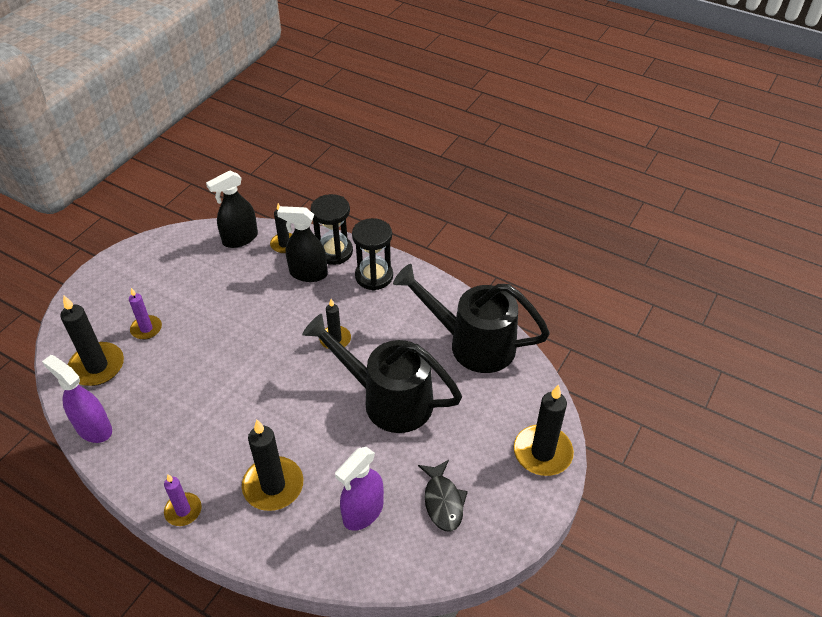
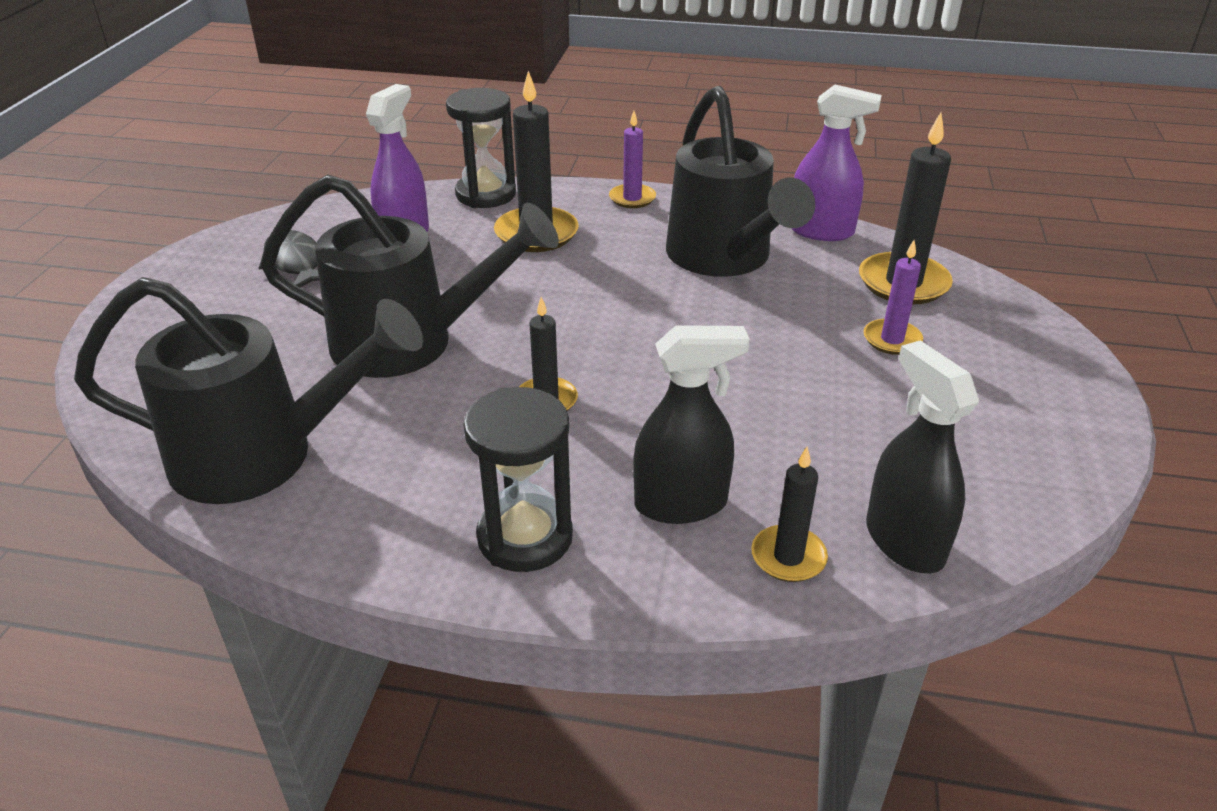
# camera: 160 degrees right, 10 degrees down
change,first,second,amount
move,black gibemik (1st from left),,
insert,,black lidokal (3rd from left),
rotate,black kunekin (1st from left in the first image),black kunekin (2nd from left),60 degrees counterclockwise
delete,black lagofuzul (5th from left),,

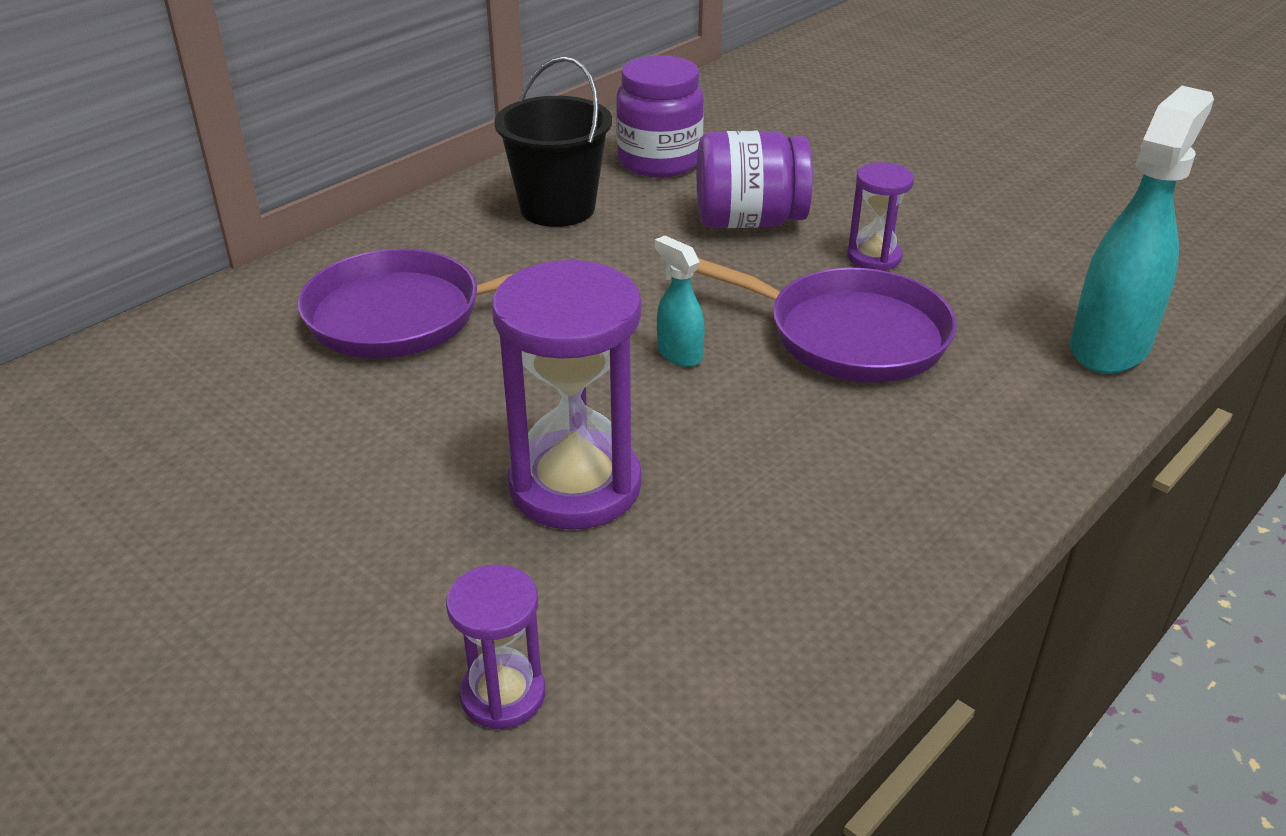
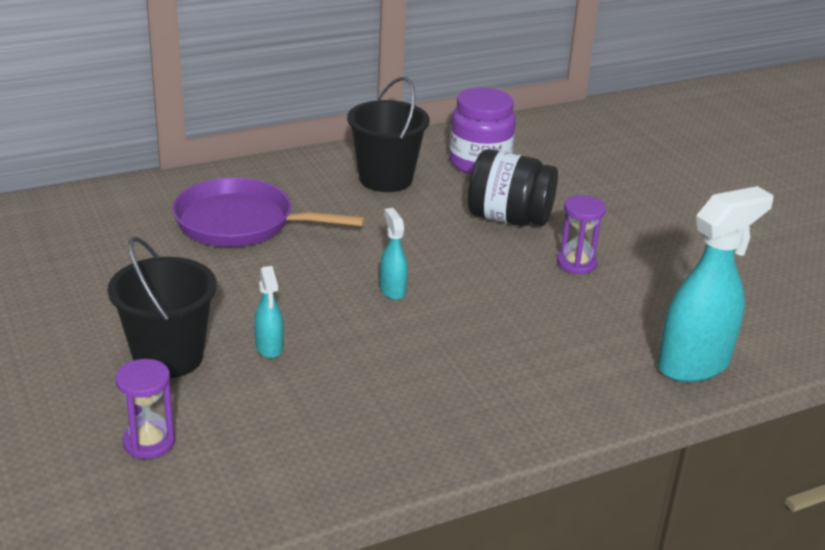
# camera: 20 degrees right, 5 degrees down
change,first,second,amount
insert,,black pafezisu (1st from left),
replace,purple gibemik (2nd from left),turquoise kunekin (1st from left),
recolor,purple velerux (2nd from left),black velerux,
delete,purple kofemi (2nd from left),,

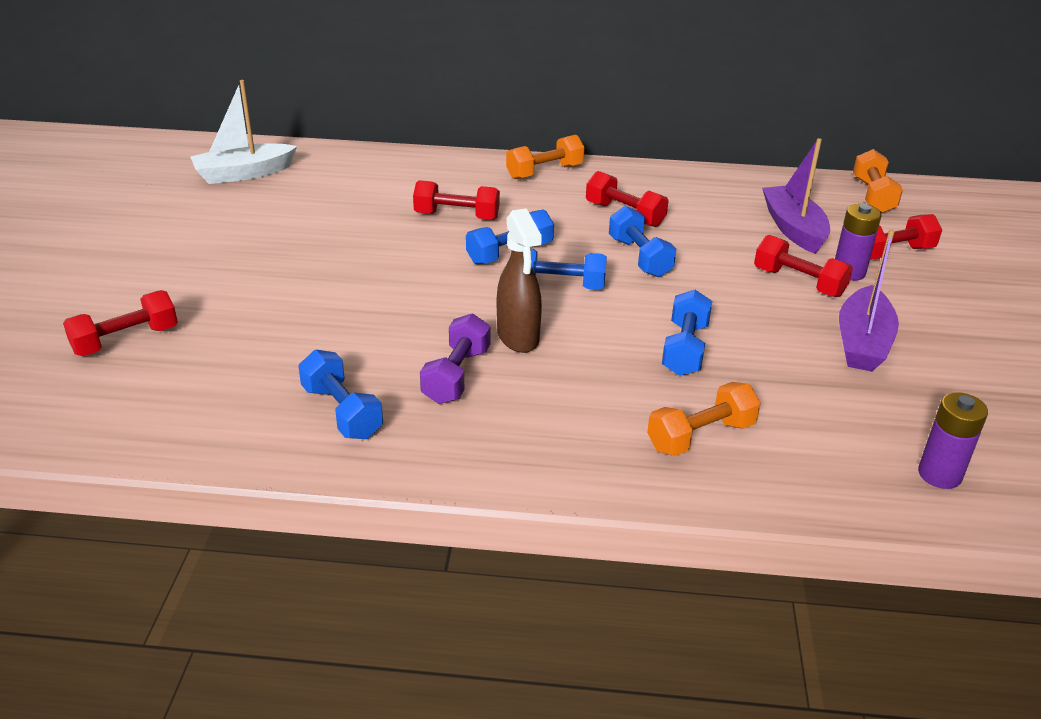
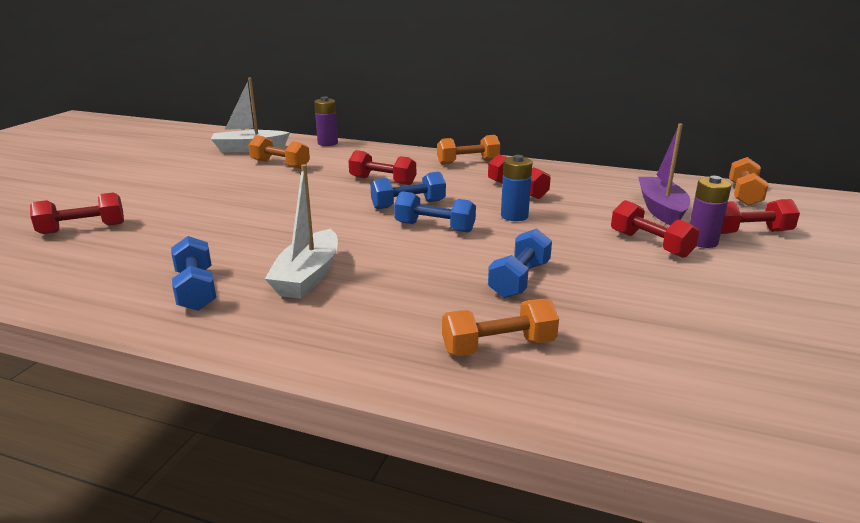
# camera: 15 degrees right, 10 degrees down
change,first,second,amount
insert,,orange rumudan (1st from left),
replace,purple rumudan,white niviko (2nd from left),
move,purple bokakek (2nd from left in the first image),purple bokakek (1st from left),
replace,blue rumudan (4th from left),blue bokakek,
delete,brown kunekin,,
delete,purple niviko (2nd from left),,

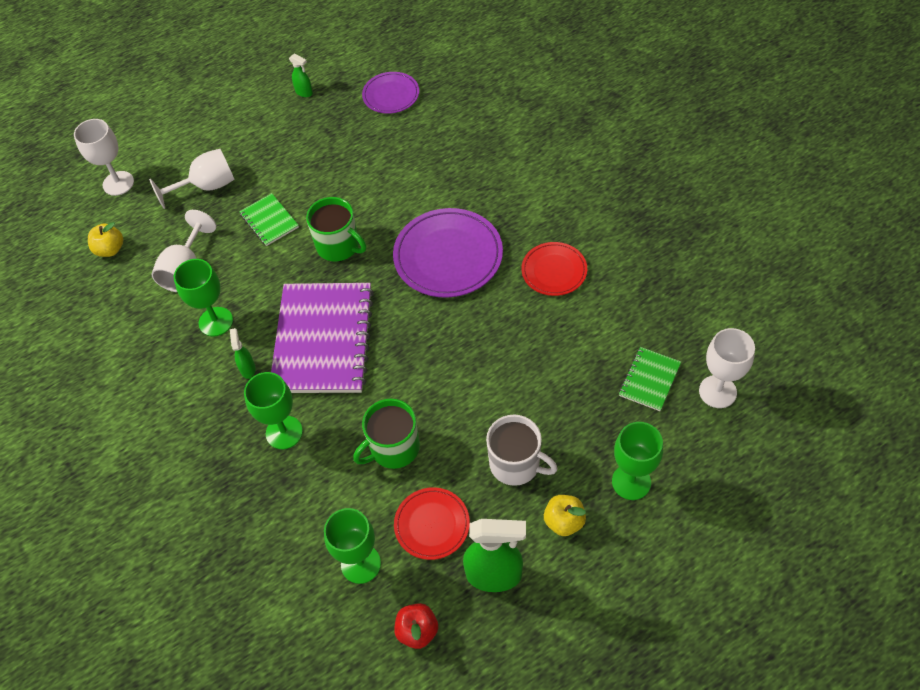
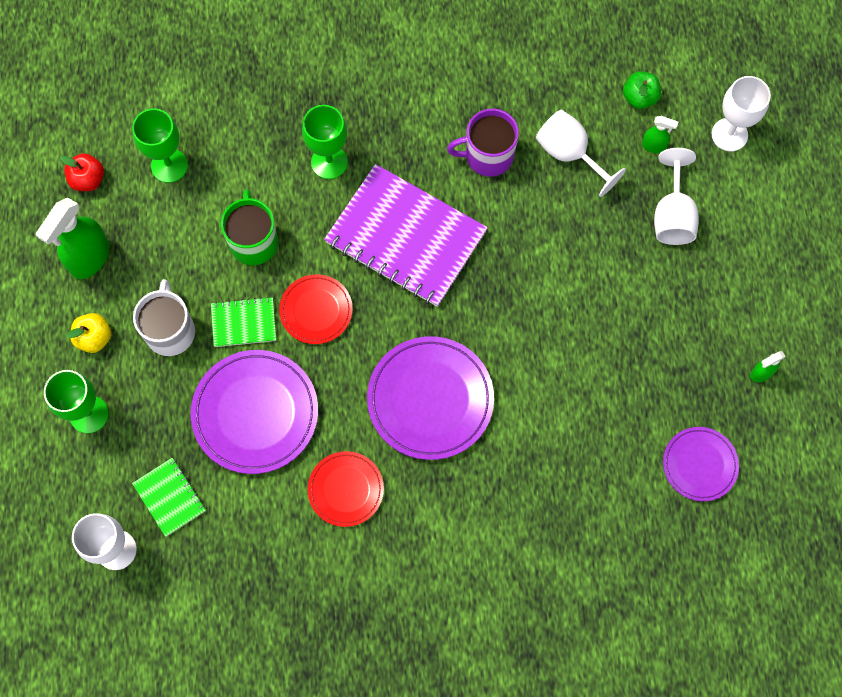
# camera: 115 degrees right, 15 degrees up
change,first,second,amount
rotate,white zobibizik,,120 degrees clockwise
insert,,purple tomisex (1st from left),
move,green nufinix (1st from left in the first image),green nufinix (2nd from left),
move,red tomisex (1st from left),,
replace,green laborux (1st from left),purple zobibizik,
recolor,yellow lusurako (1st from left),green lusurako,
move,green kunekin (1st from left in the first image),green kunekin (2nd from left),
delete,green zobibizik (1st from left),,

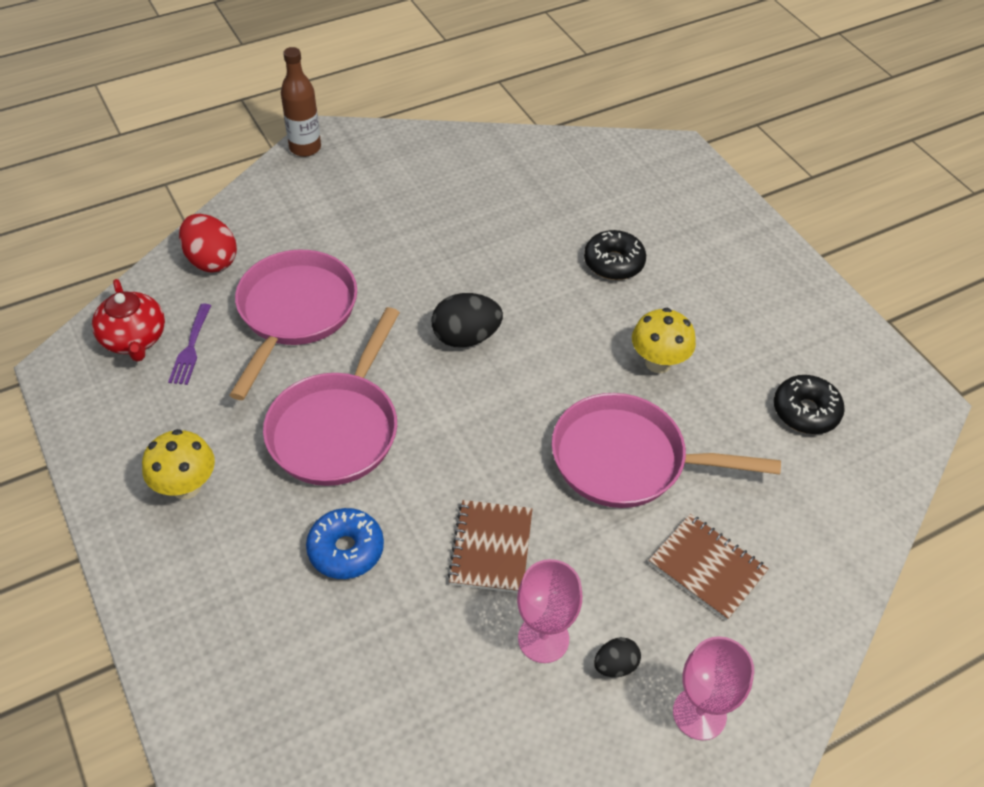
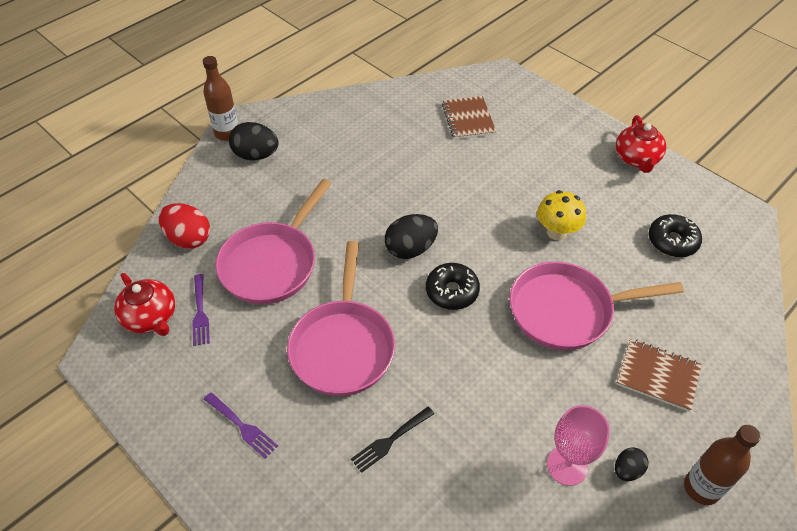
# camera: 15 degrees left, 0 degrees up
change,first,second,amount
replace,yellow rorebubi (1st from left),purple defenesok (2nd from left),
rotate,pink kofemi (1st from left),,150 degrees counterclockwise
insert,,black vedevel (1st from left),
replace,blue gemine,black defenesok,
move,black gemine (1st from left),,
move,brown nufinix (1st from left),,
insert,,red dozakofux (2nd from left),
replace,pink laborux (2nd from left),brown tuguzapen (2nd from left),

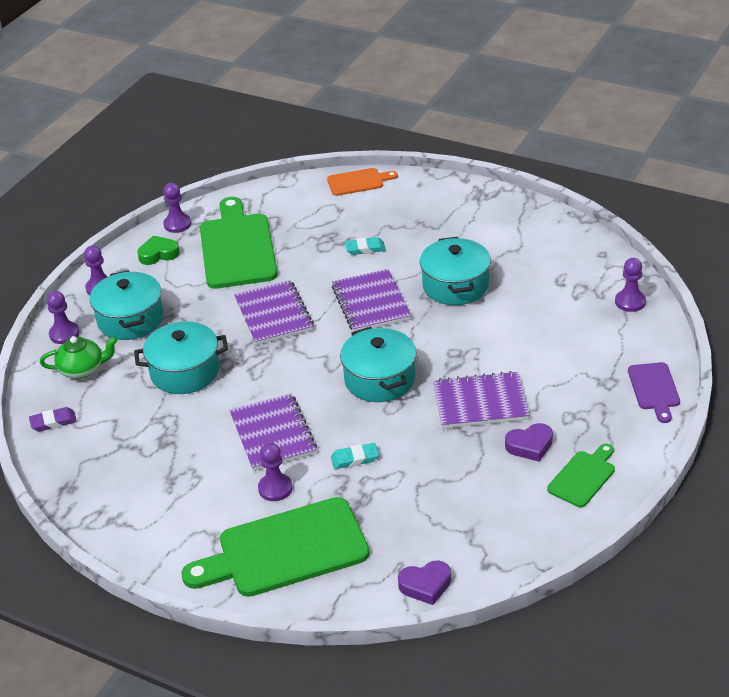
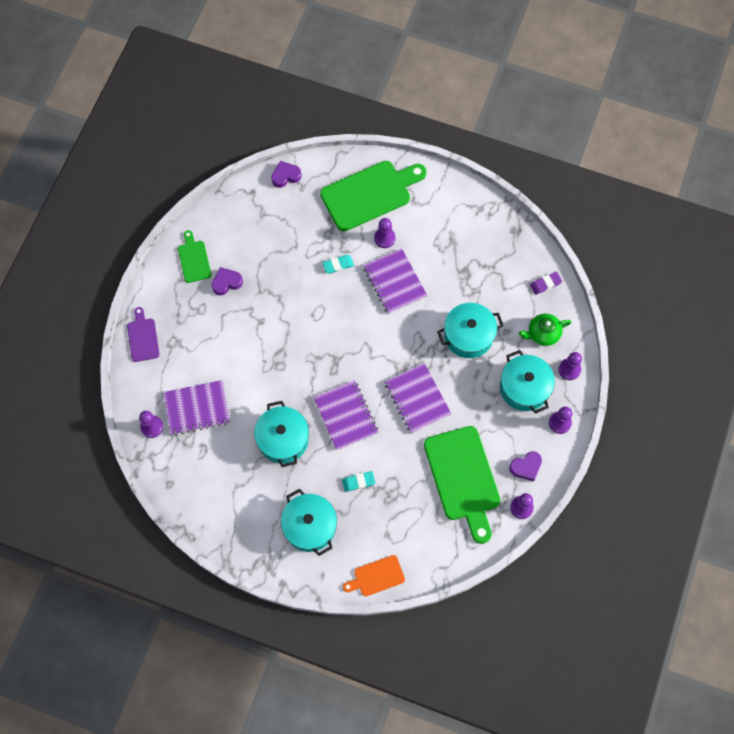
# camera: 170 degrees right, 30 degrees up
change,first,second,amount
move,purple nufinix (4th from left in the first image),purple nufinix (1st from left),
rotate,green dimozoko (3rd from left in the first image),green dimozoko (1st from left),135 degrees clockwise
move,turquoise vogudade (3rd from left in the first image),turquoise vogudade (2nd from left),
recolor,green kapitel,purple kapitel (3rd from left),

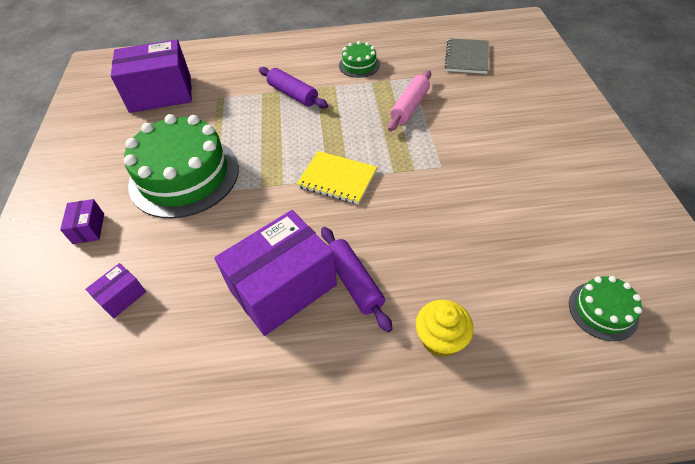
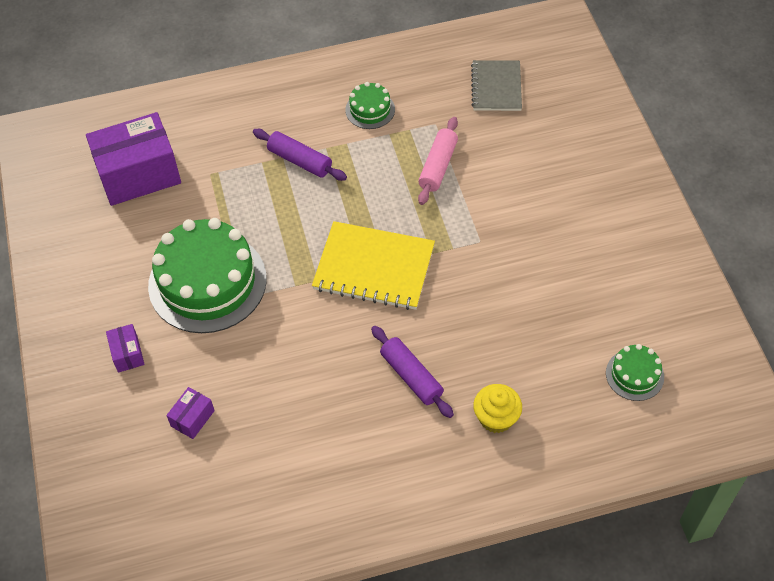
# camera: 10 degrees left, 5 degrees up
change,first,second,amount
resize,yellow nufinix,,x1.52
delete,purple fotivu (4th from left),,

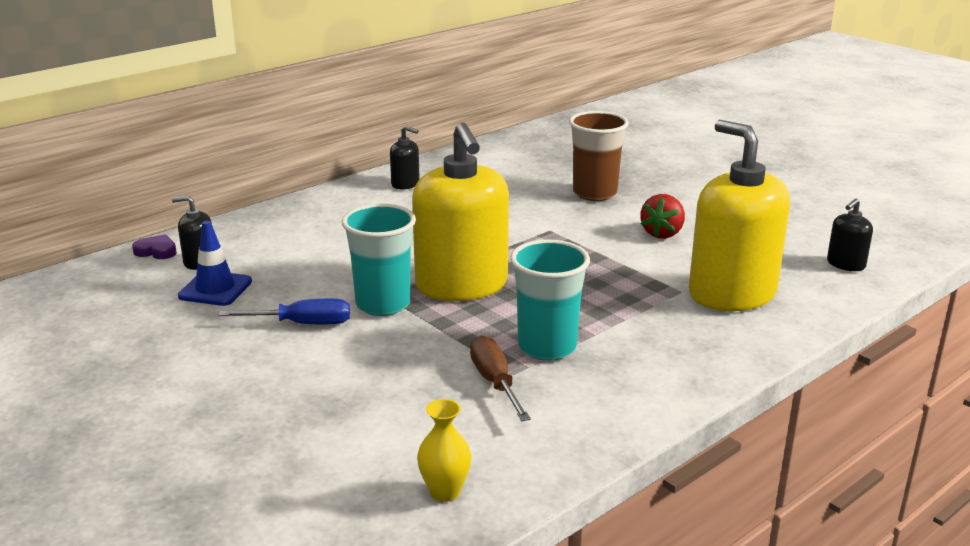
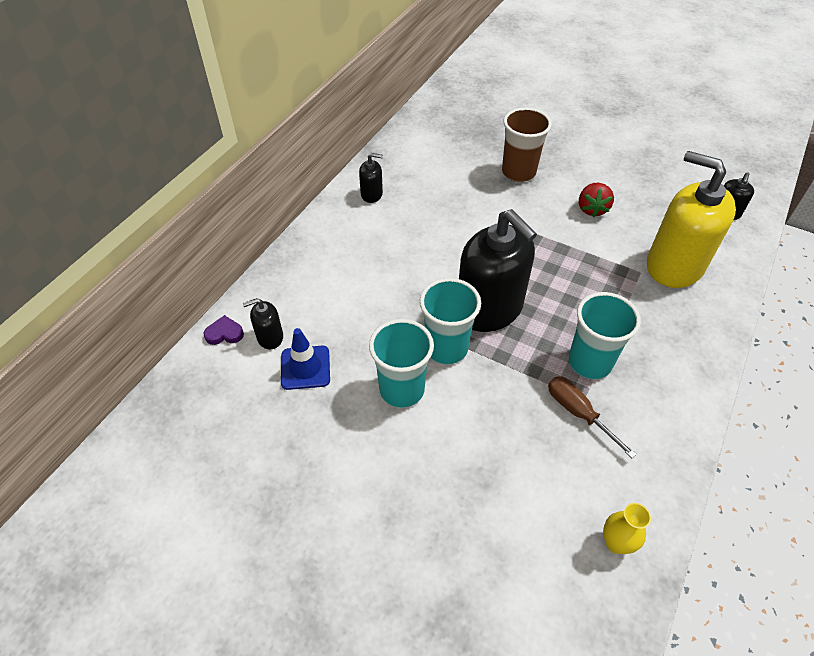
# camera: 20 degrees left, 25 degrees up
change,first,second,amount
replace,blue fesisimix,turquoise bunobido (1st from left),
recolor,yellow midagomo (1st from left),black midagomo (3rd from left),

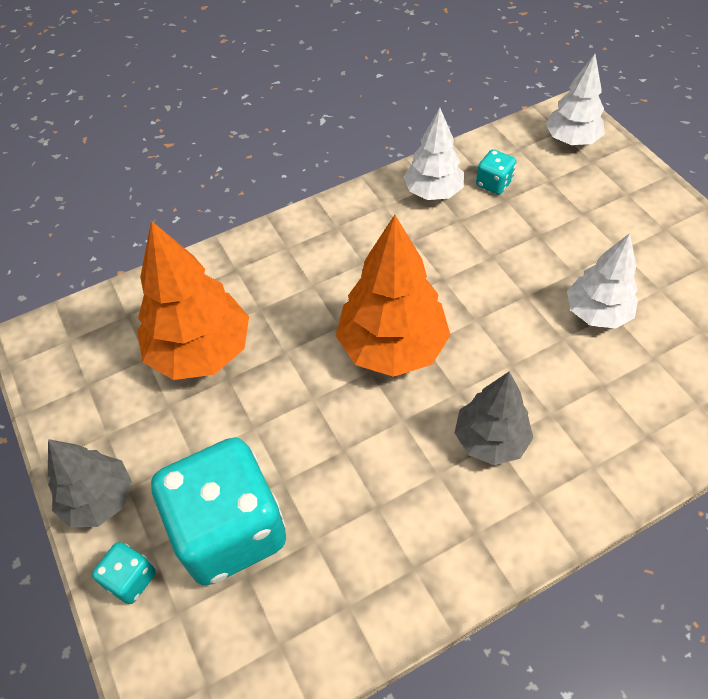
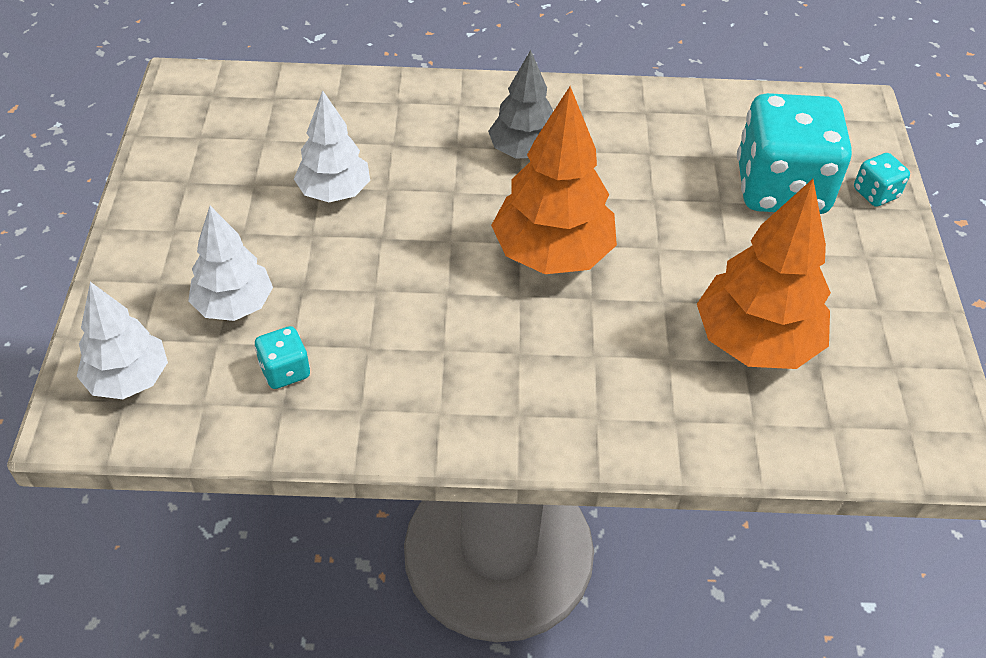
# camera: 155 degrees left, 5 degrees down
change,first,second,amount
move,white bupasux (1st from left in the first image),white bupasux (2nd from left),
delete,grey bupasux (1st from left),,

